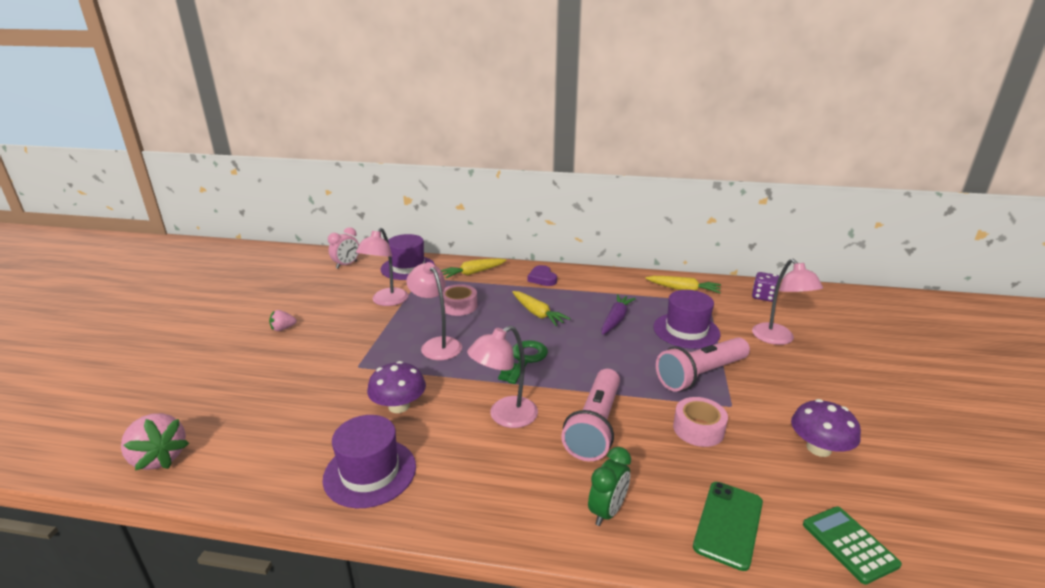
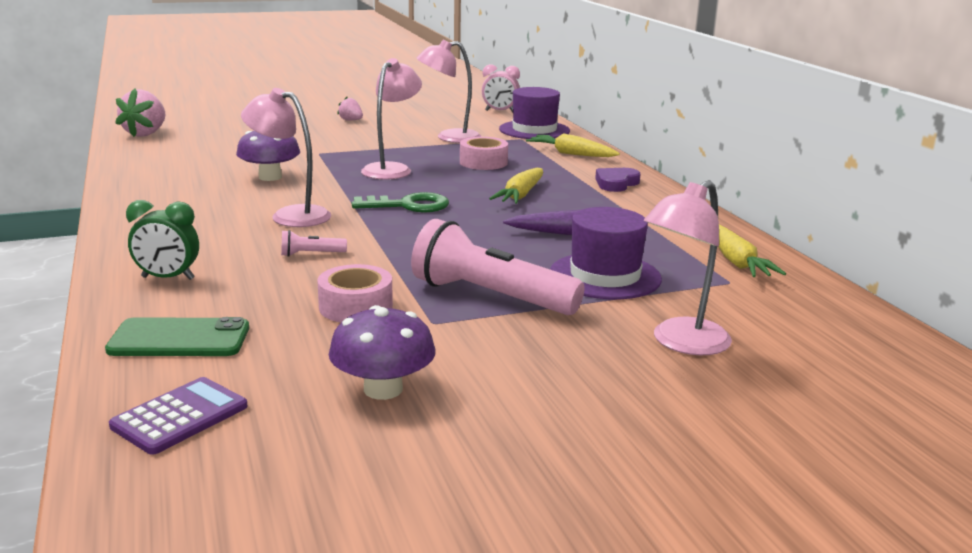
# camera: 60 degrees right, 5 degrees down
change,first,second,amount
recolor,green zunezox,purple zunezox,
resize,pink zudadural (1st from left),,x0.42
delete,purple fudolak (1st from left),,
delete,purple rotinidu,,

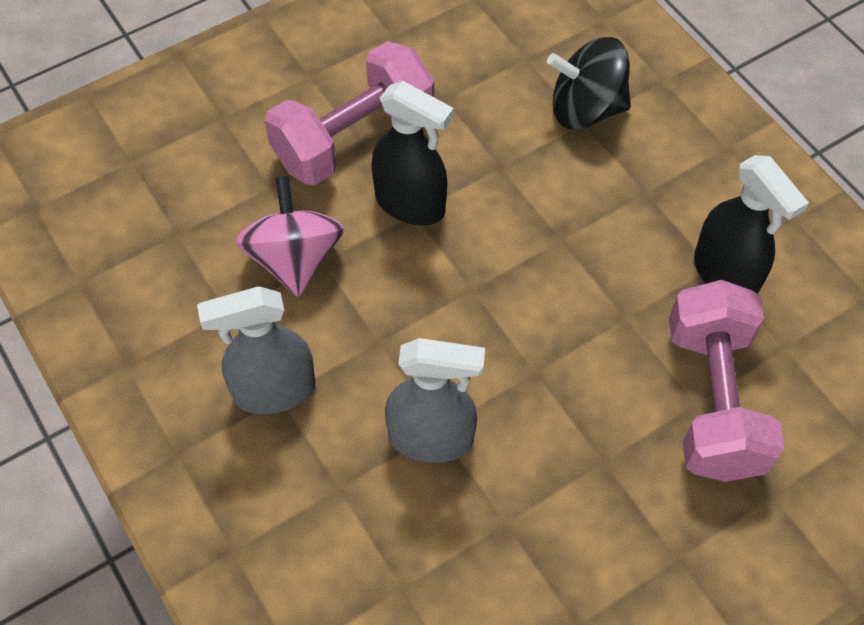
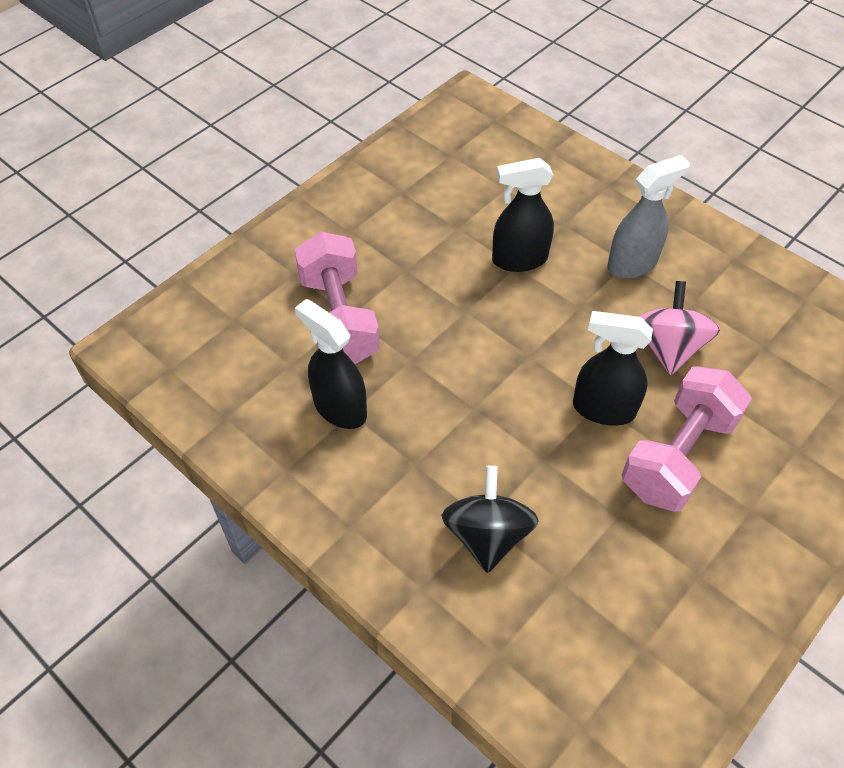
# camera: 165 degrees right, 5 degrees down
change,first,second,amount
rotate,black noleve,,75 degrees counterclockwise
recolor,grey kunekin (2nd from left),black kunekin (2nd from left),
rotate,pink noleve,,150 degrees counterclockwise

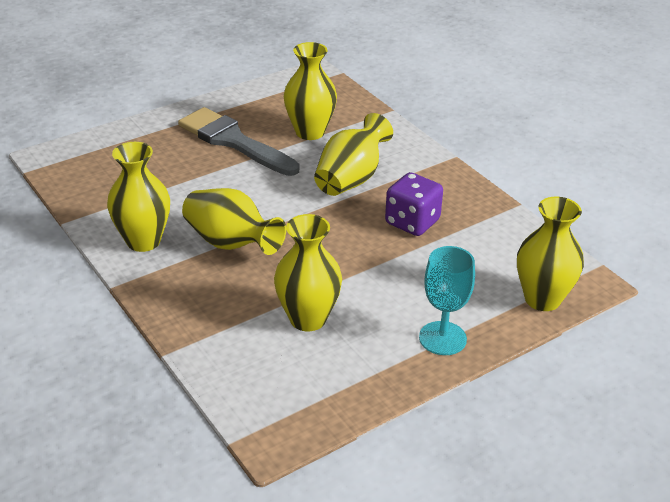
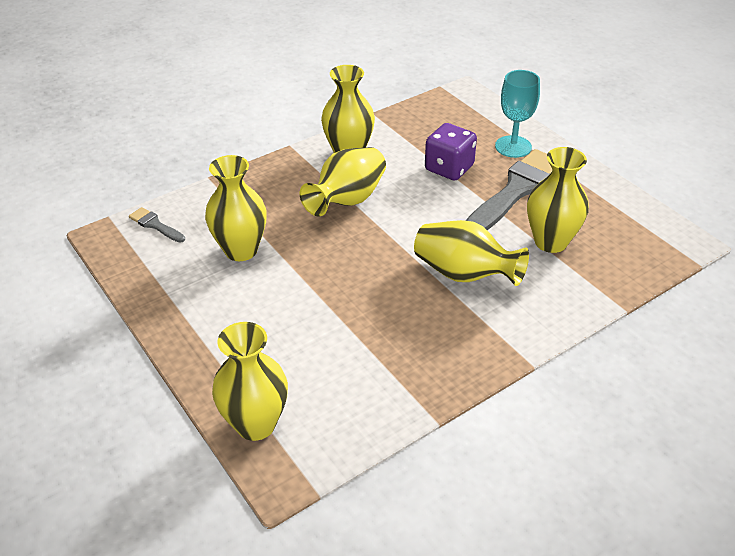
# camera: 90 degrees right, 5 degrees up
change,first,second,amount
insert,,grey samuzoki (1st from left),
move,purple rotinidu,,
move,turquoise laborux,,

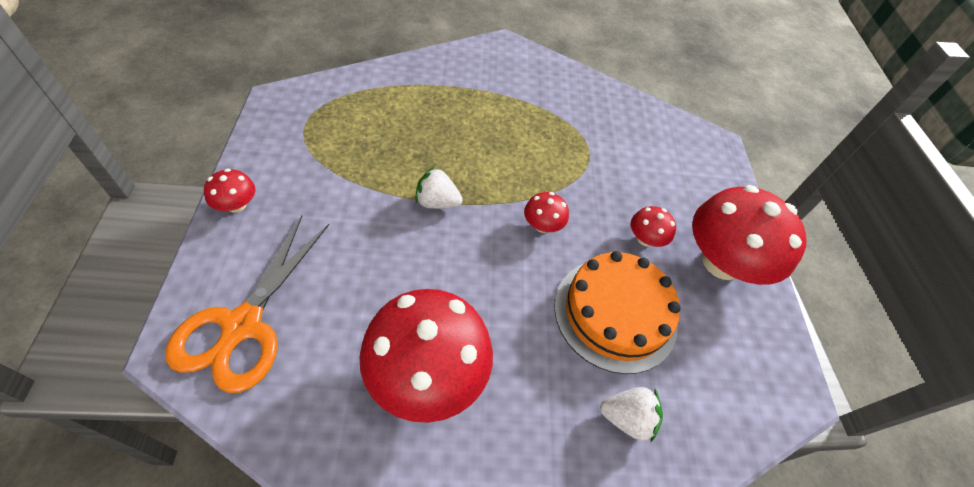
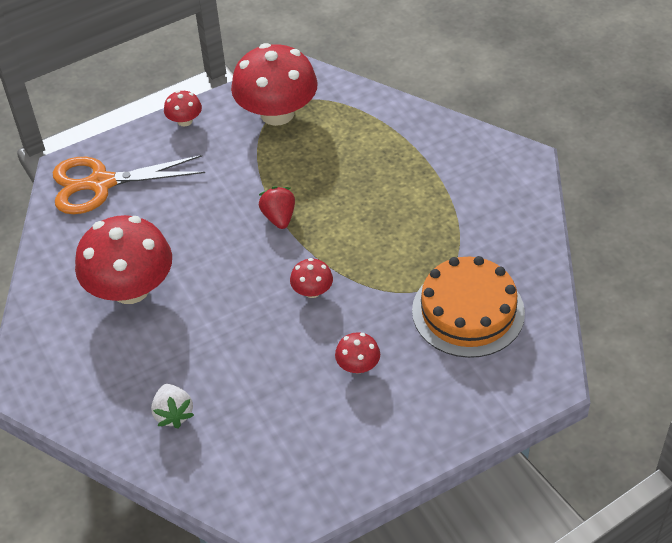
# camera: 70 degrees right, 5 degrees down
change,first,second,amount
move,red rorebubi (5th from left in the first image),red rorebubi (3rd from left),
recolor,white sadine (1st from left),red sadine,
move,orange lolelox,,

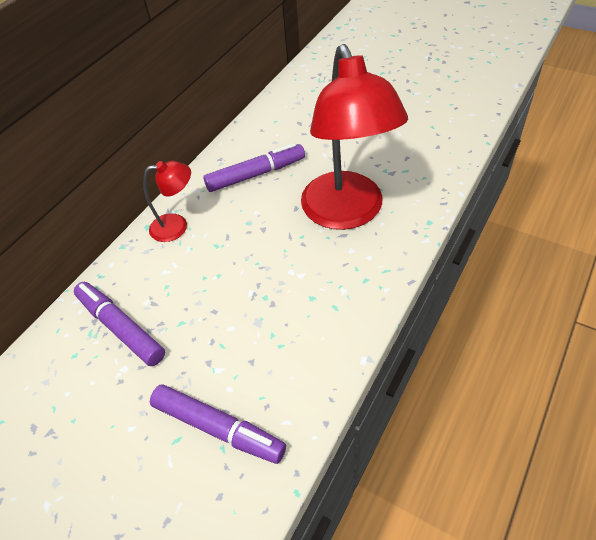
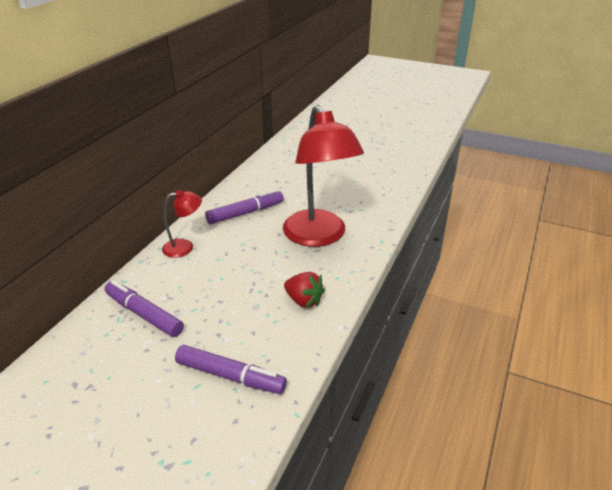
# camera: 10 degrees left, 15 degrees down
change,first,second,amount
insert,,red sadine,

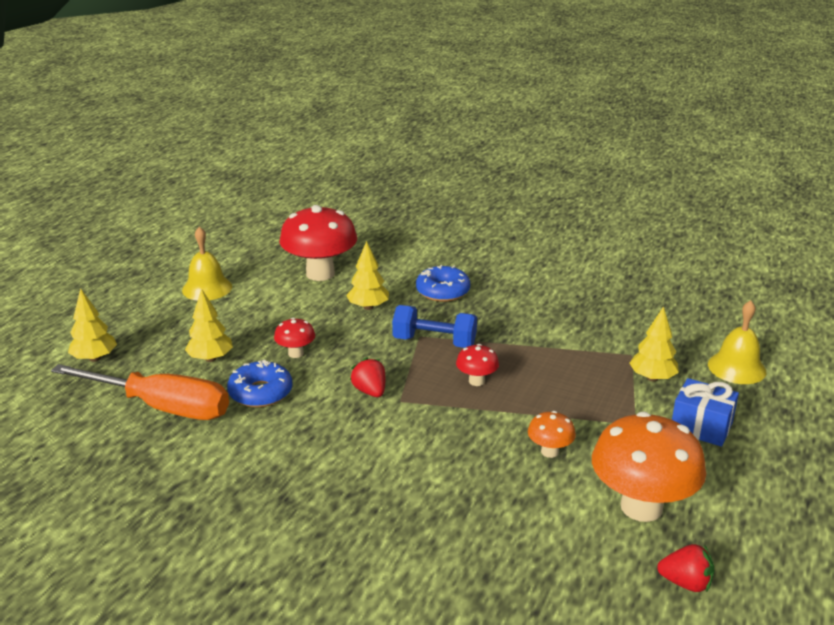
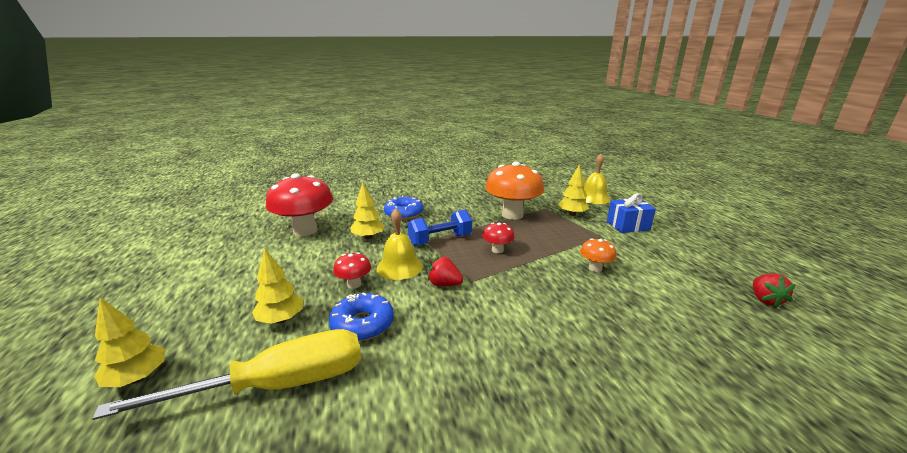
# camera: 40 degrees left, 5 degrees down
change,first,second,amount
recolor,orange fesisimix,yellow fesisimix,
move,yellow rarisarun (1st from left),,
move,orange rorebubi (2nd from left in the first image),orange rorebubi (1st from left),
rotate,red sadine (2nd from left),,120 degrees clockwise

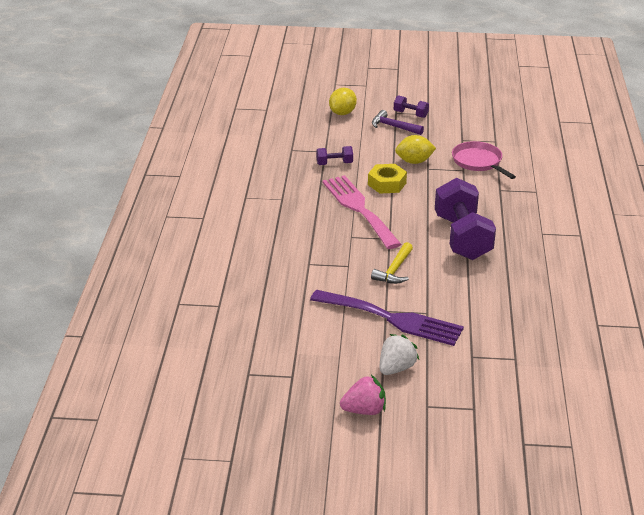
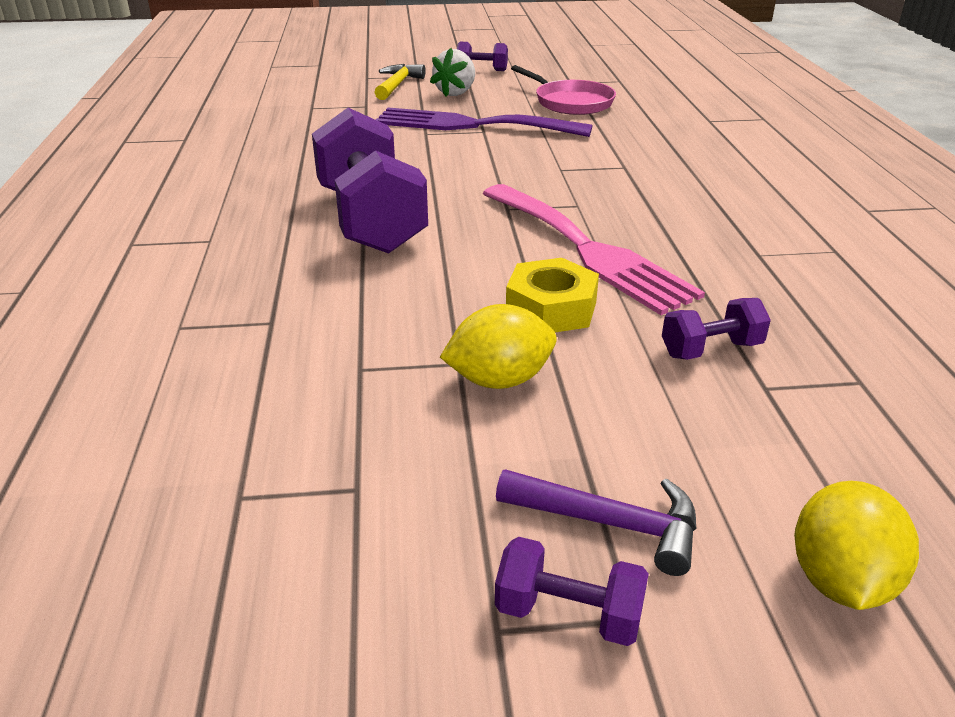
# camera: 170 degrees right, 0 degrees up
change,first,second,amount
move,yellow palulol,,
replace,pink sadine,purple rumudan (2nd from left),
move,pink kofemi,,

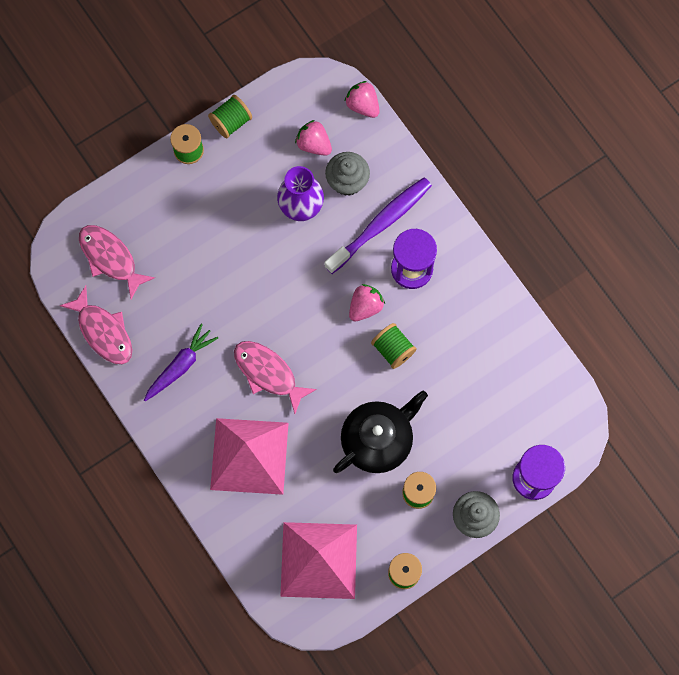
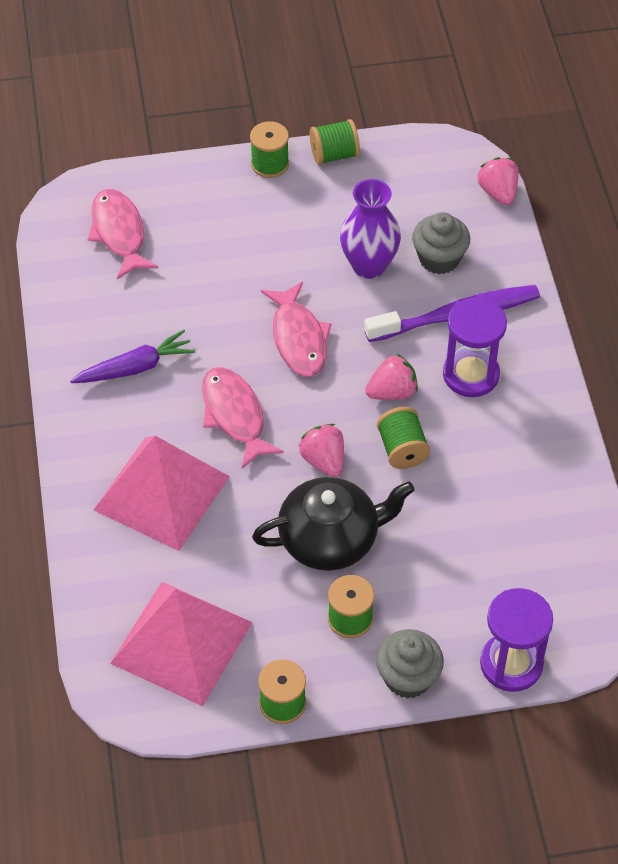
# camera: 25 degrees right, 20 degrees down
change,first,second,amount
move,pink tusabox (1st from left in the first image),pink tusabox (3rd from left),
move,pink sadine (1st from left),,

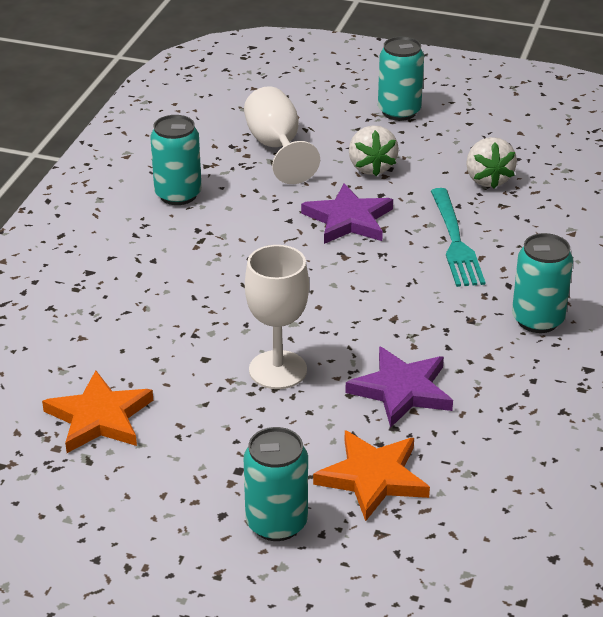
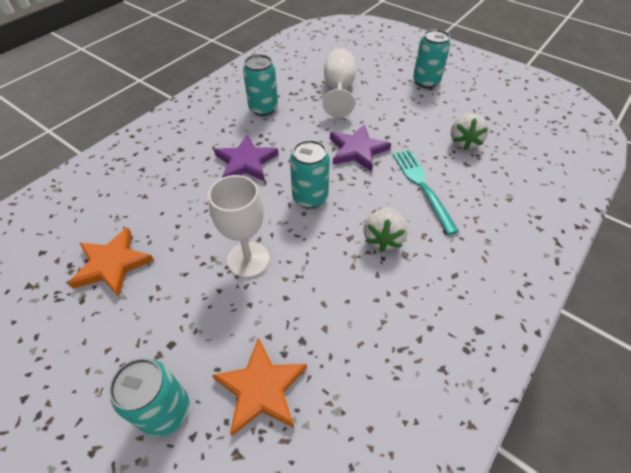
# camera: 20 degrees right, 15 degrees up
change,first,second,amount
move,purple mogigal (2nd from left in the first image),purple mogigal (1st from left),
move,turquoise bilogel (4th from left in the first image),turquoise bilogel (3rd from left),
move,white sadine (1st from left),,
rotate,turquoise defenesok,,150 degrees clockwise

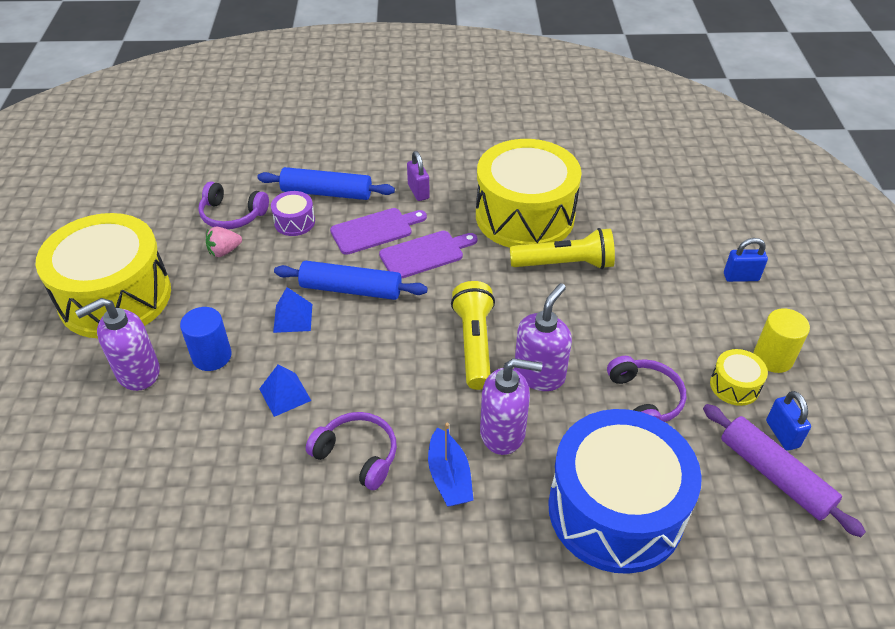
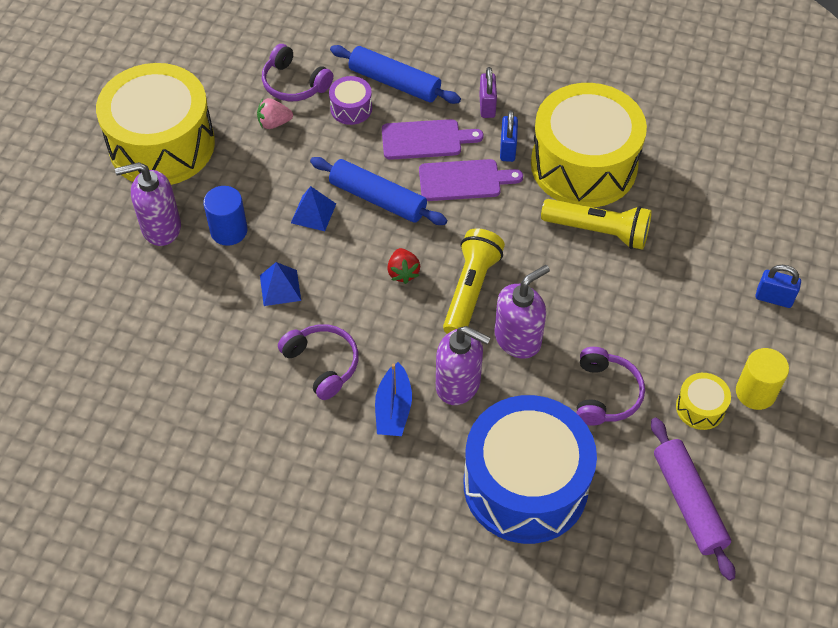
# camera: 20 degrees right, 10 degrees up
change,first,second,amount
insert,,red sadine,
move,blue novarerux (2nd from left in the first image),blue novarerux (1st from left),

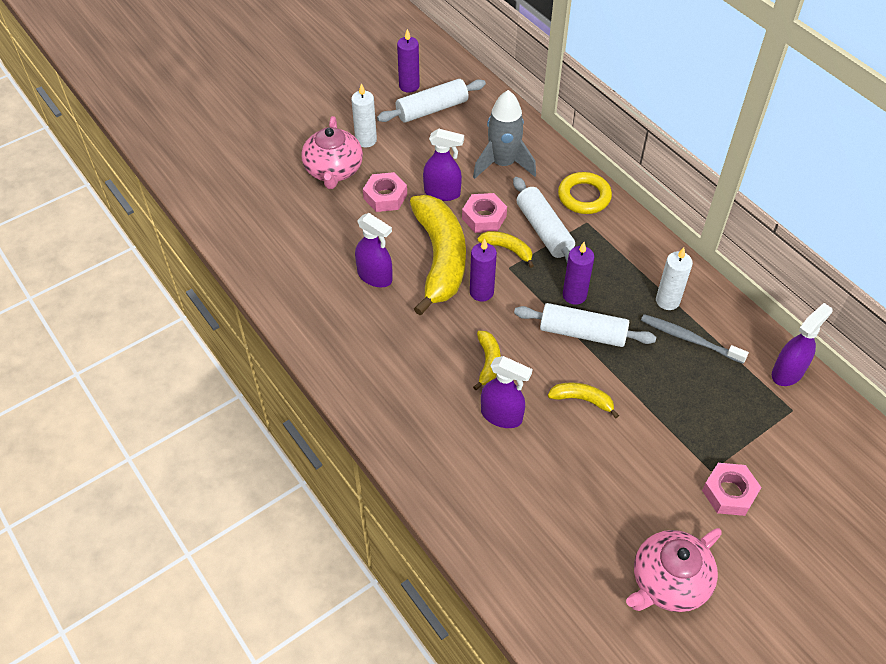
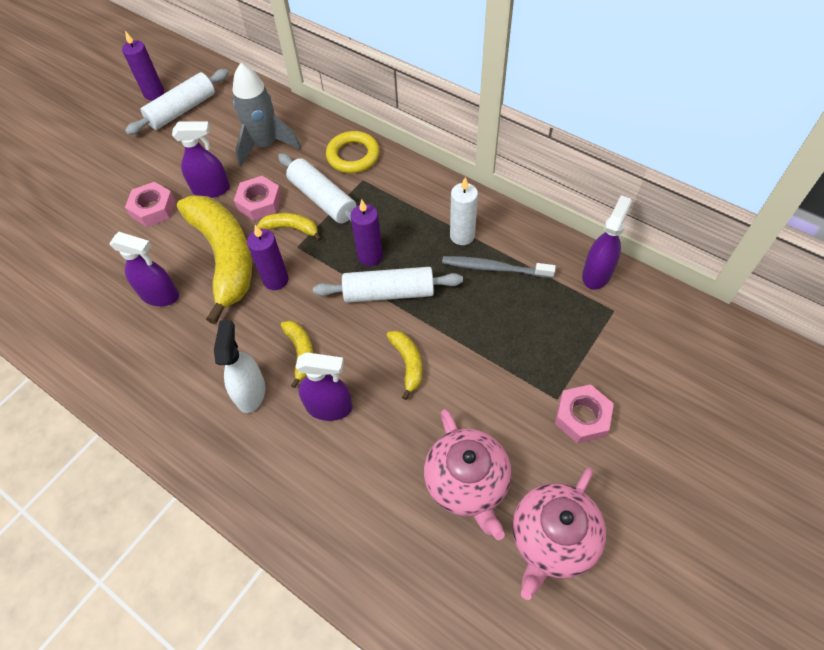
# camera: 15 degrees left, 5 degrees up
change,first,second,amount
insert,,white kunekin,
rotate,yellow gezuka (4th from left),,75 degrees clockwise
move,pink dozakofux (1st from left),,
delete,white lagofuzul (1st from left),,

